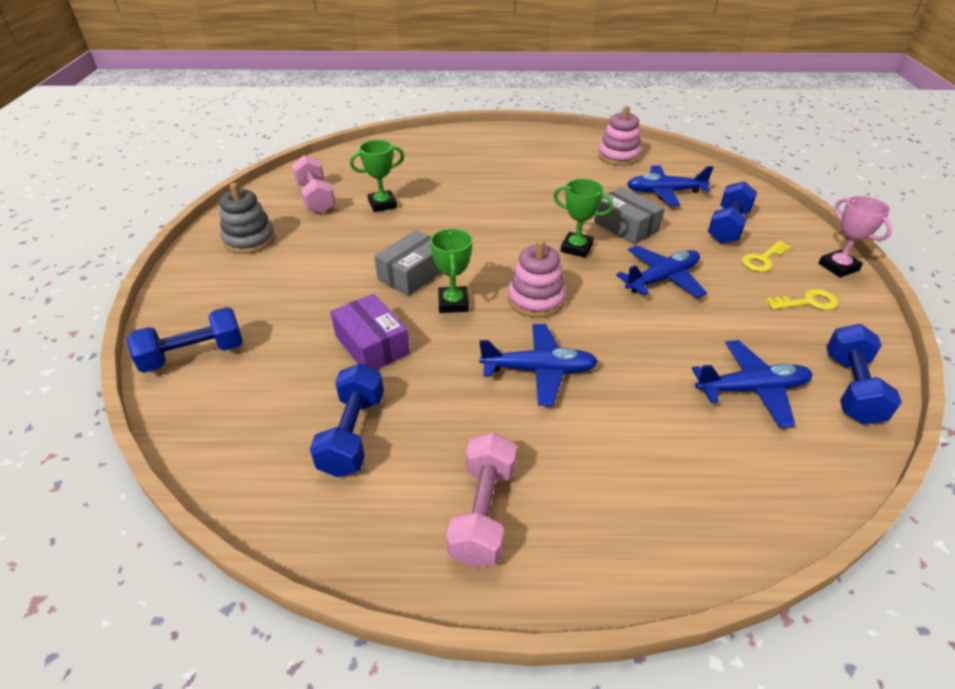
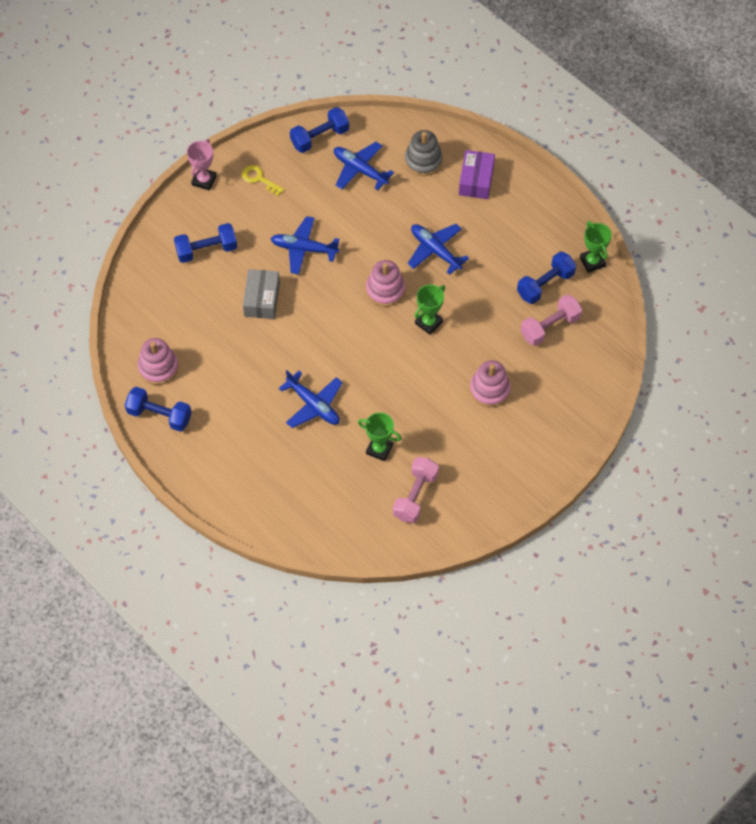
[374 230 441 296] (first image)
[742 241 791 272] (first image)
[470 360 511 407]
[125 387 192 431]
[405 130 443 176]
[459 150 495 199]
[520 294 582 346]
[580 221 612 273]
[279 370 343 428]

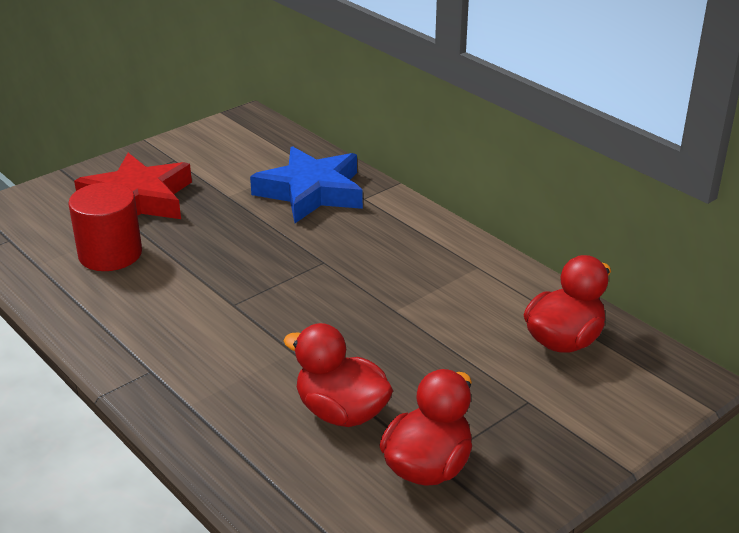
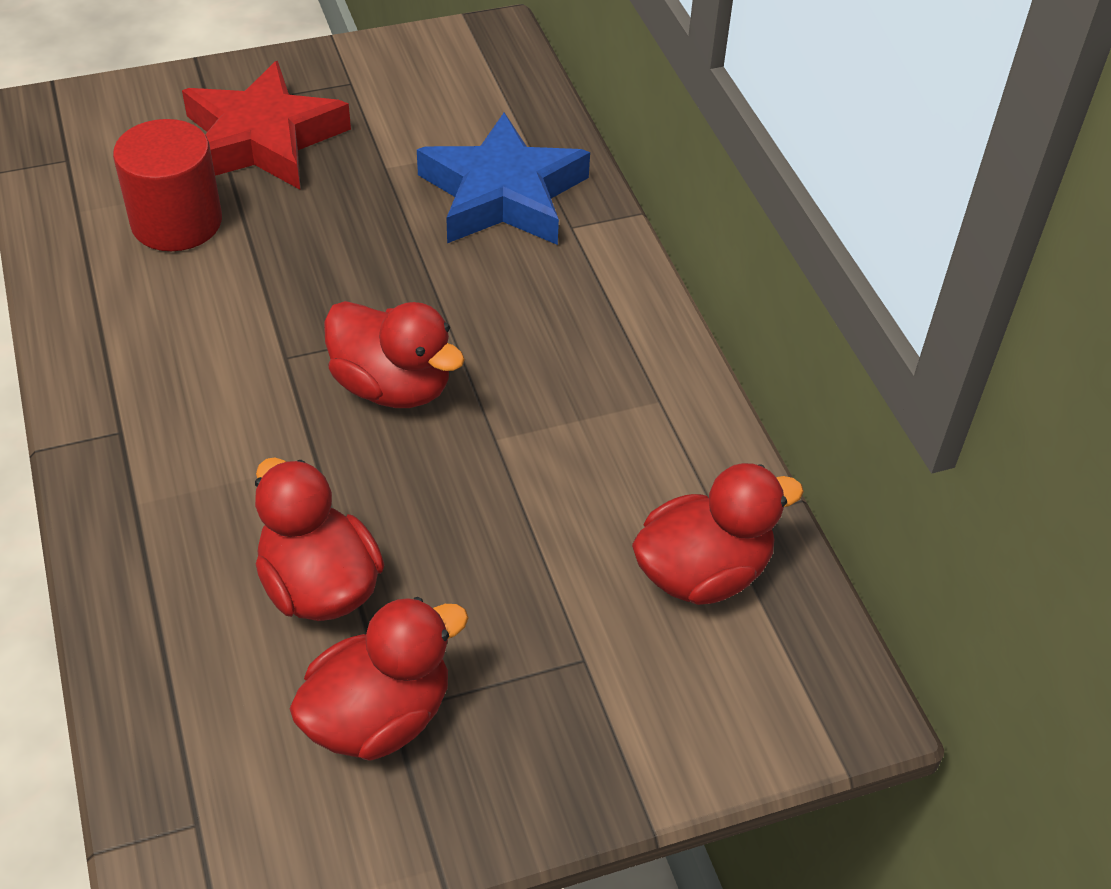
[324 301 465 408]

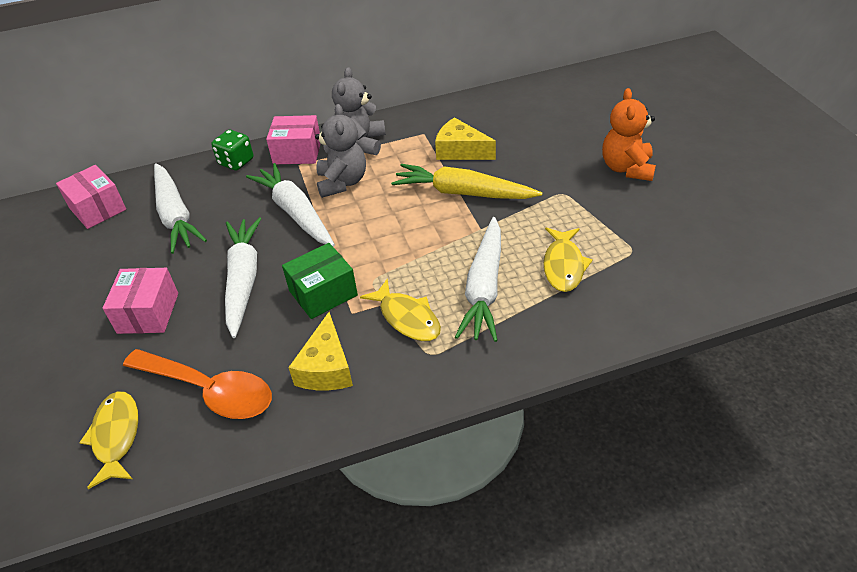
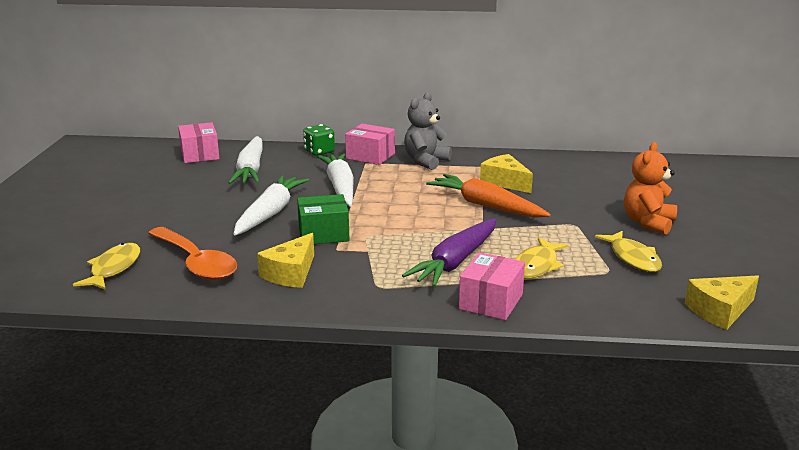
[315 104 366 198] (first image)
[685 275 759 330]
[459 252 525 320]
[595 231 662 272]
[426 174 551 218]
[402 218 496 287]

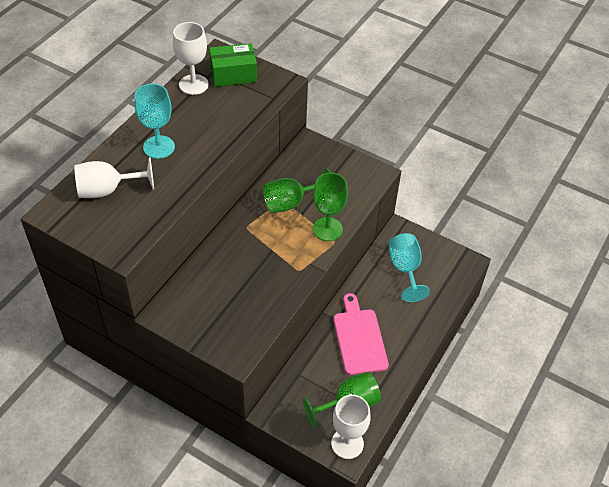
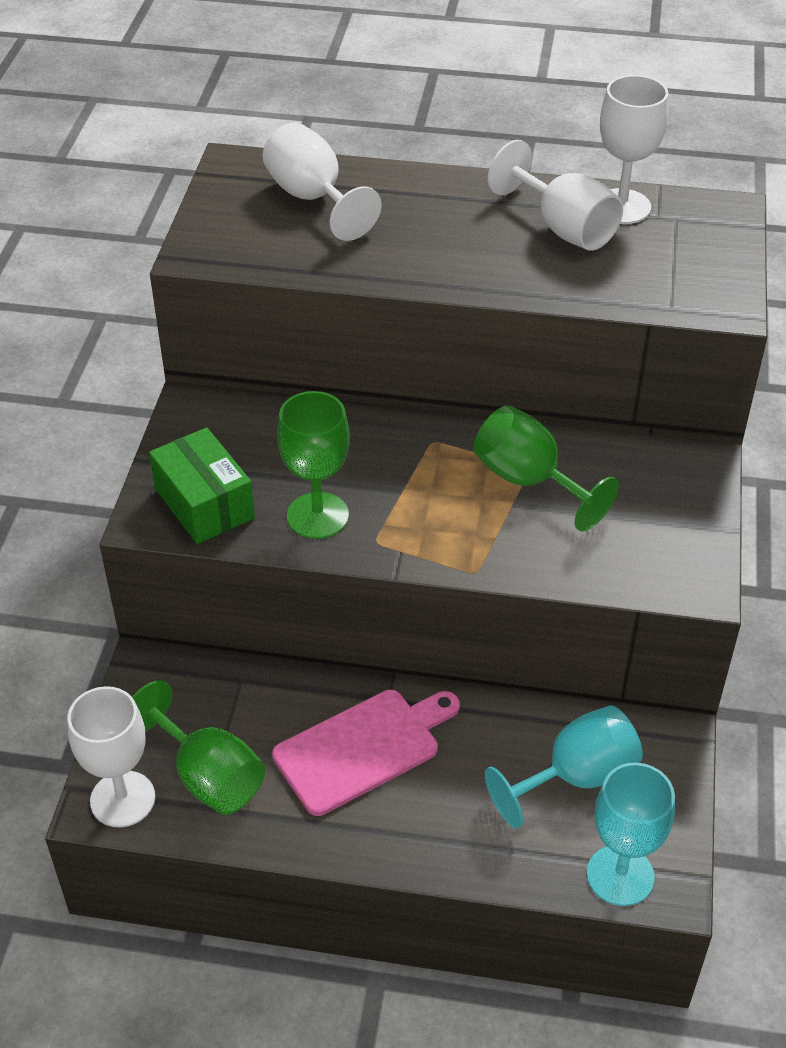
[488 140 623 251]
[587 763 675 906]
[149 427 255 544]
[277 391 350 539]

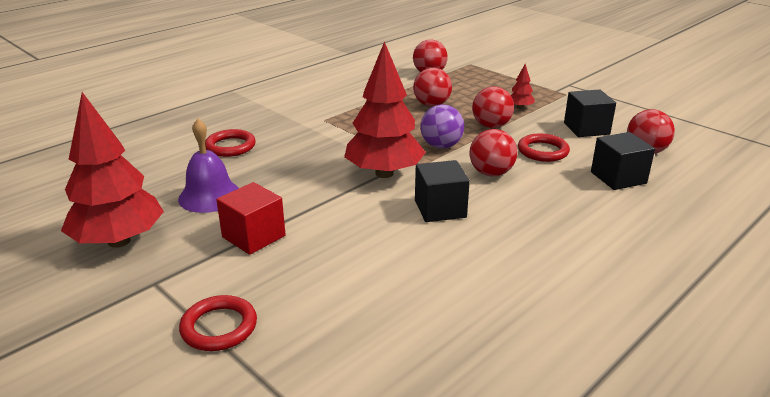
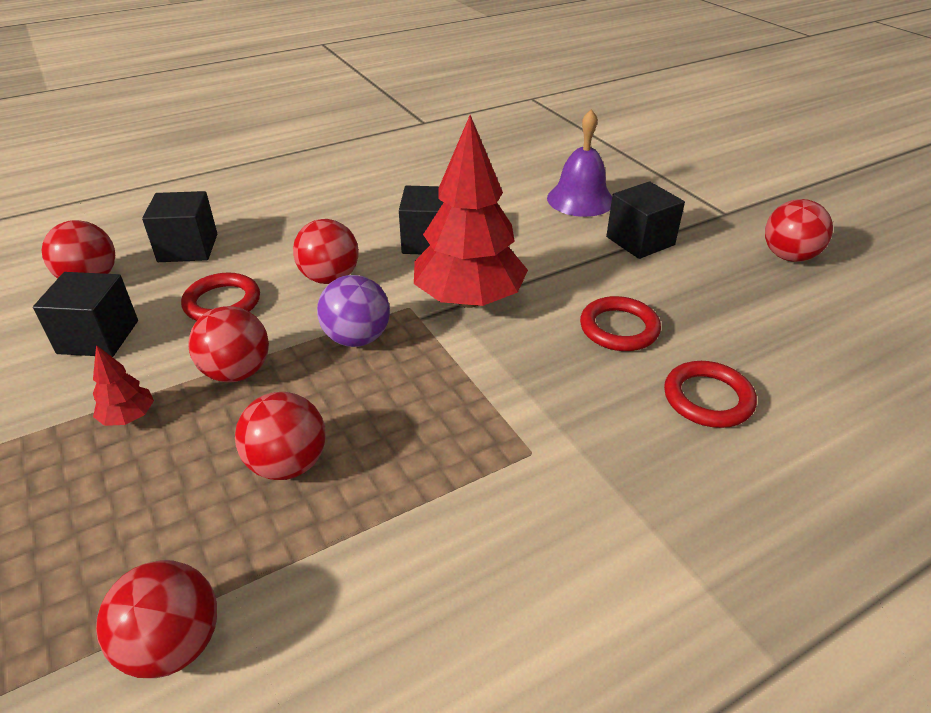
[547 109 612 217]
[580 296 661 351]
[765 199 833 262]
[606 181 685 259]

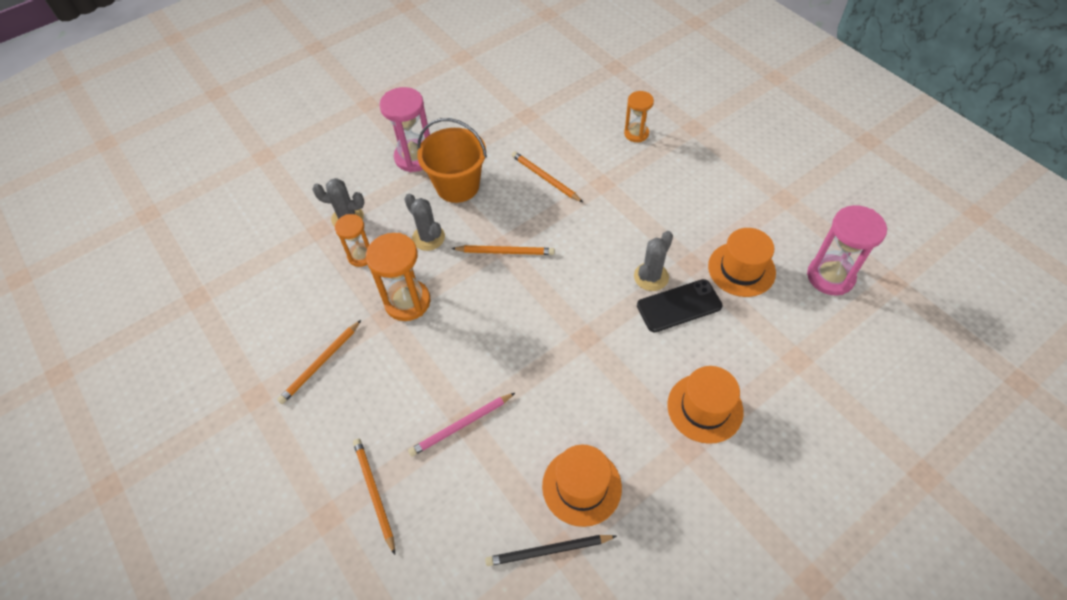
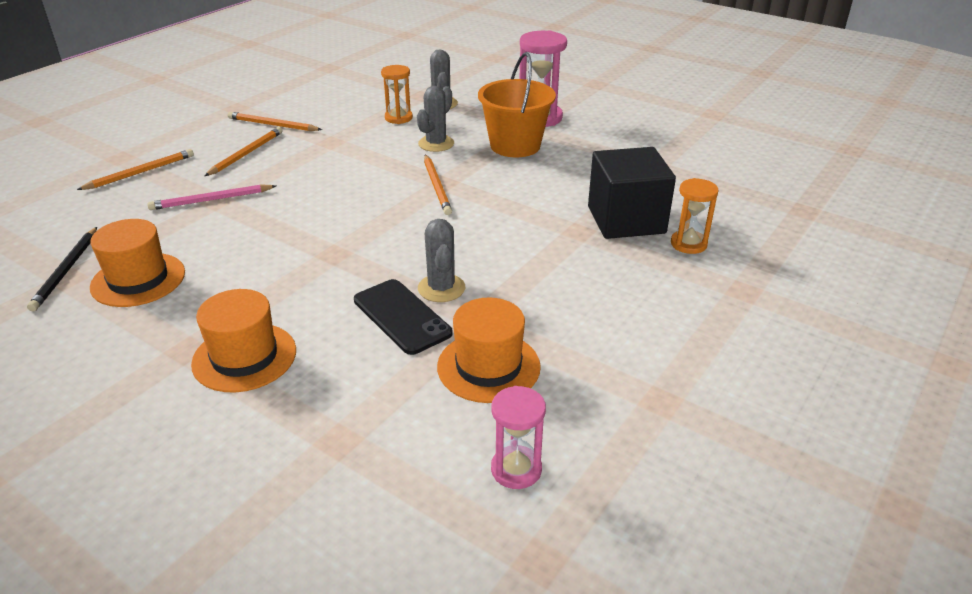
[366 233 430 321] (first image)
[588 147 676 239]
[205 127 283 176]
[147 184 276 210]
[27 227 97 311]
[418 219 465 302]
[491 386 546 489]

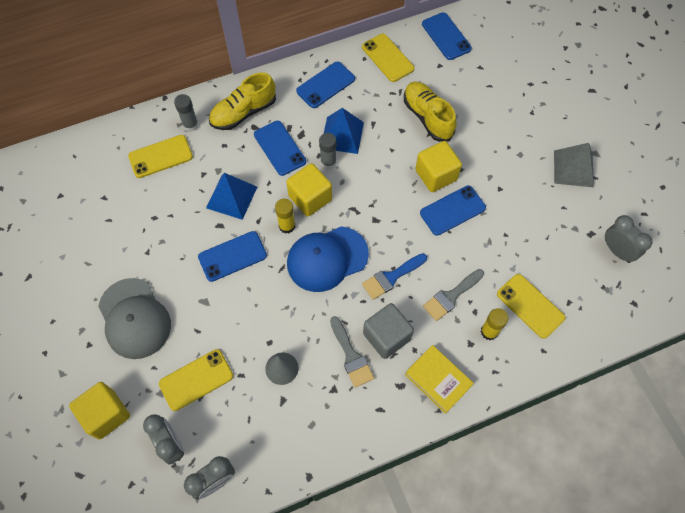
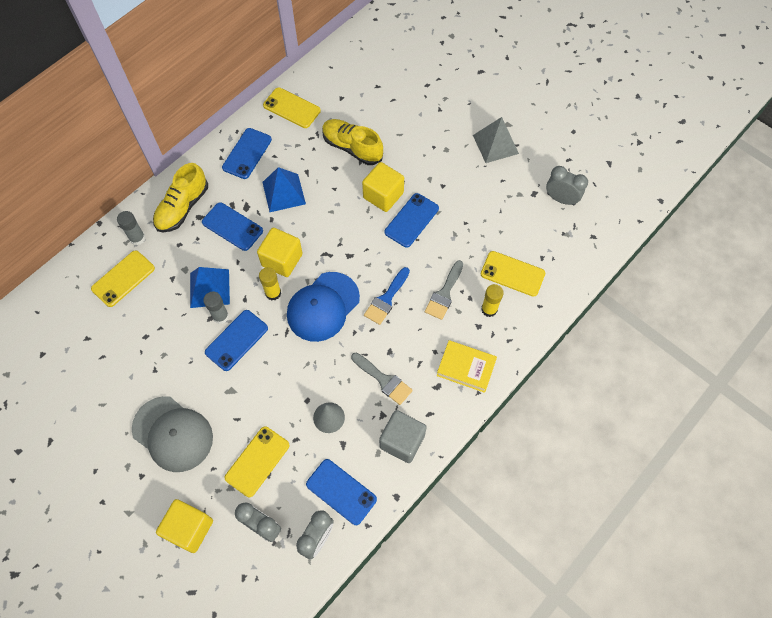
[203 291 229 324]
[379 410 427 463]
[306 459 377 525]

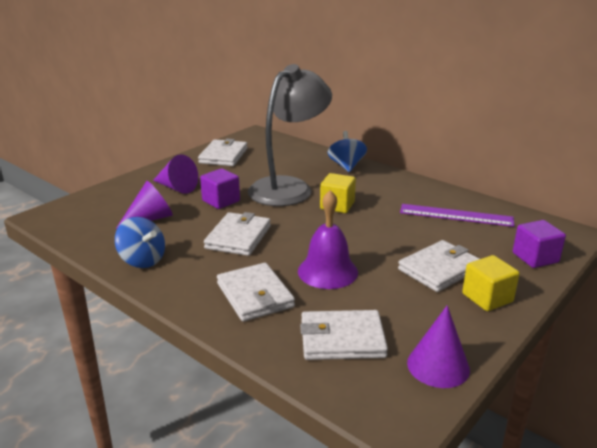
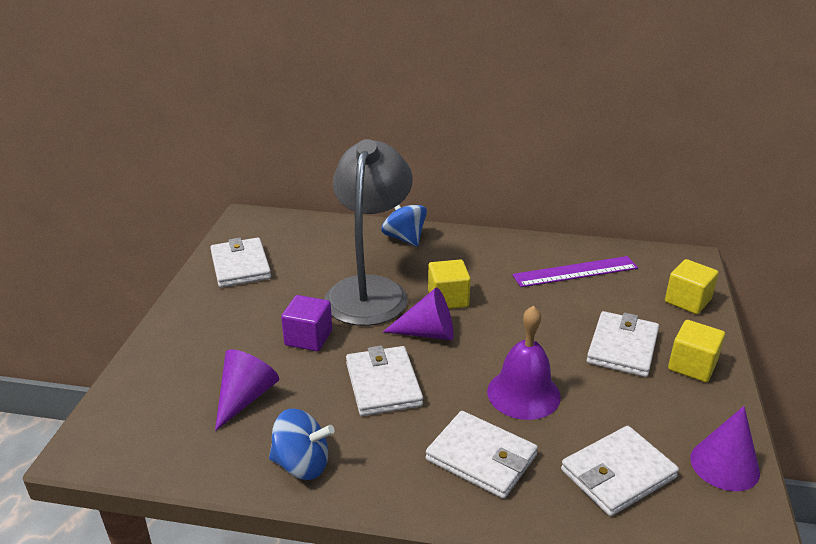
[383 287 454 340]
[665 259 719 314]

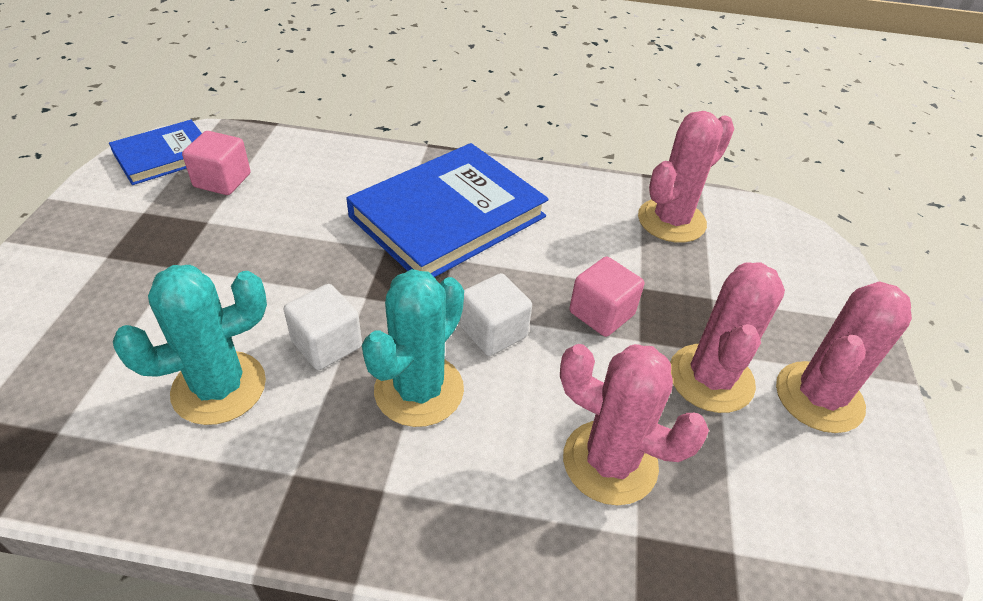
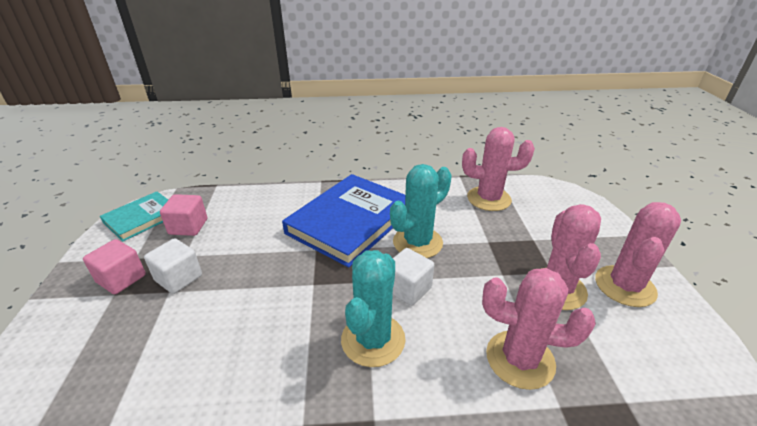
[390 164 452 258]
[144 238 202 294]
[83 239 146 295]
[100 191 168 242]
[462 127 535 211]

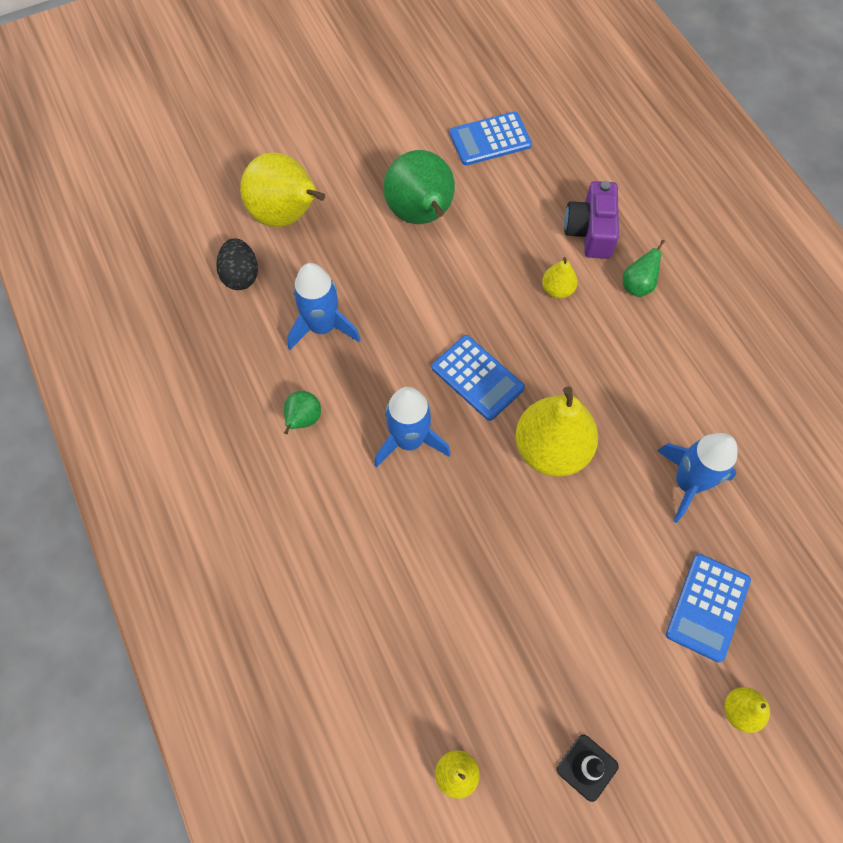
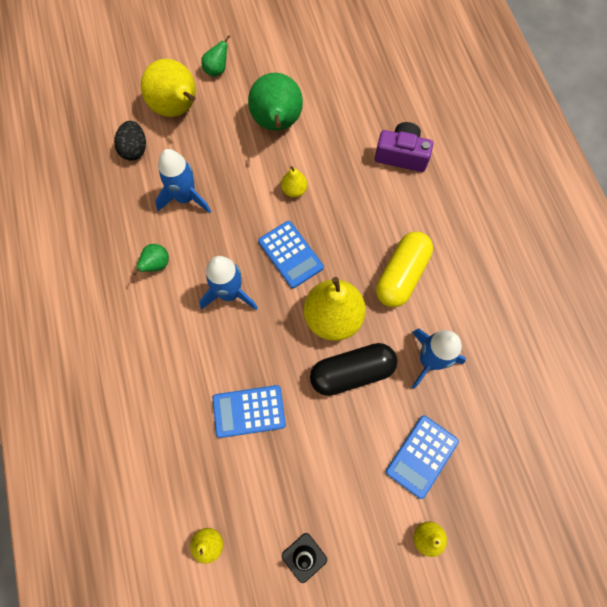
[310 343 397 396]
[376 231 433 307]
[212 385 286 438]
[281 166 308 197]
[201 35 230 77]
[375 122 433 172]

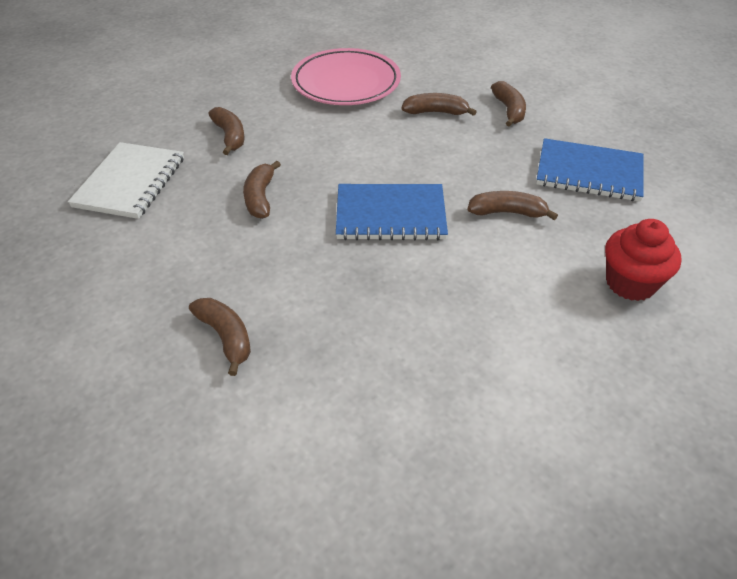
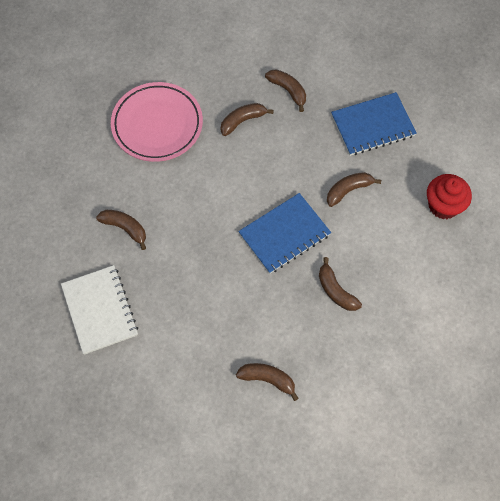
[319 257 362 311]

